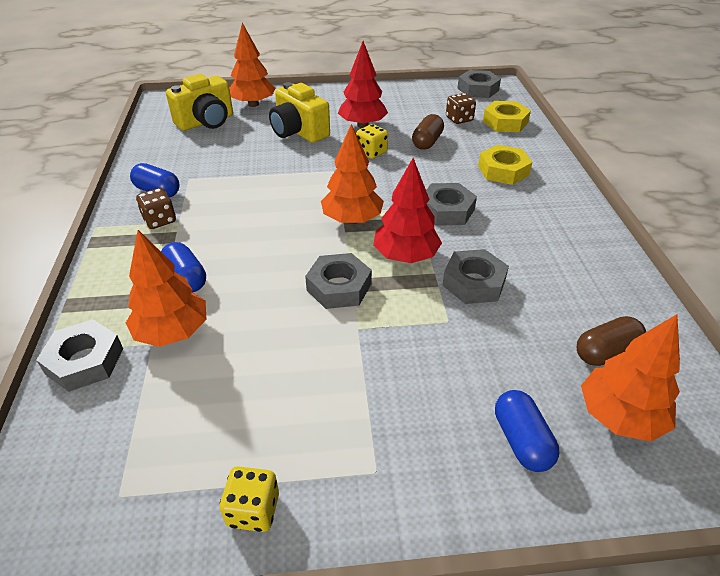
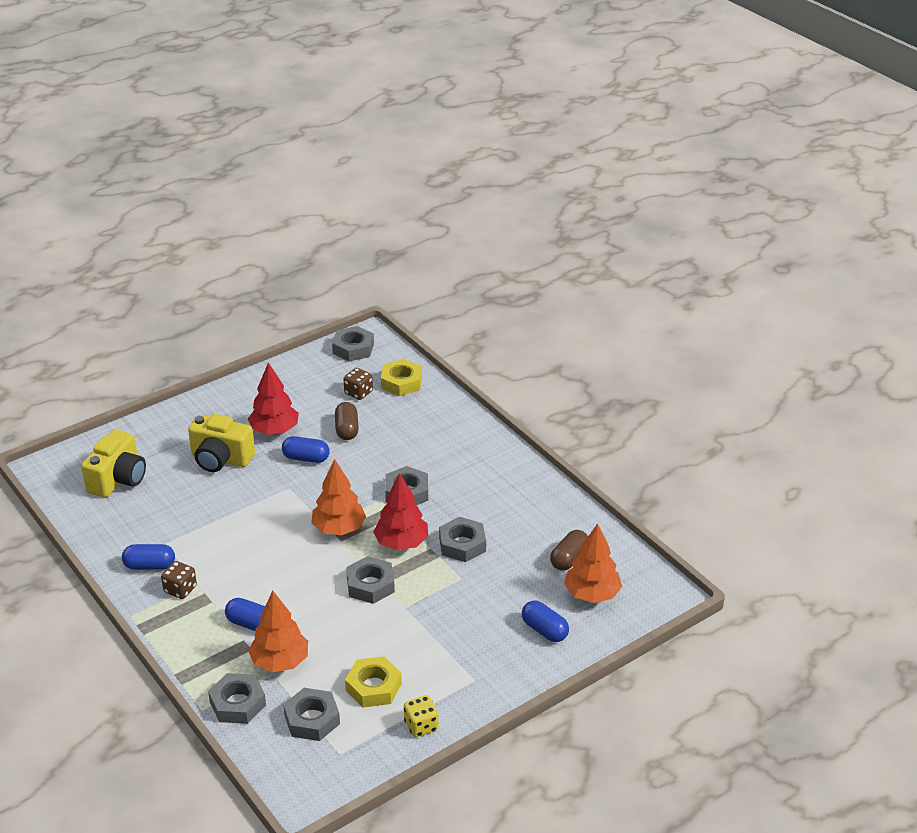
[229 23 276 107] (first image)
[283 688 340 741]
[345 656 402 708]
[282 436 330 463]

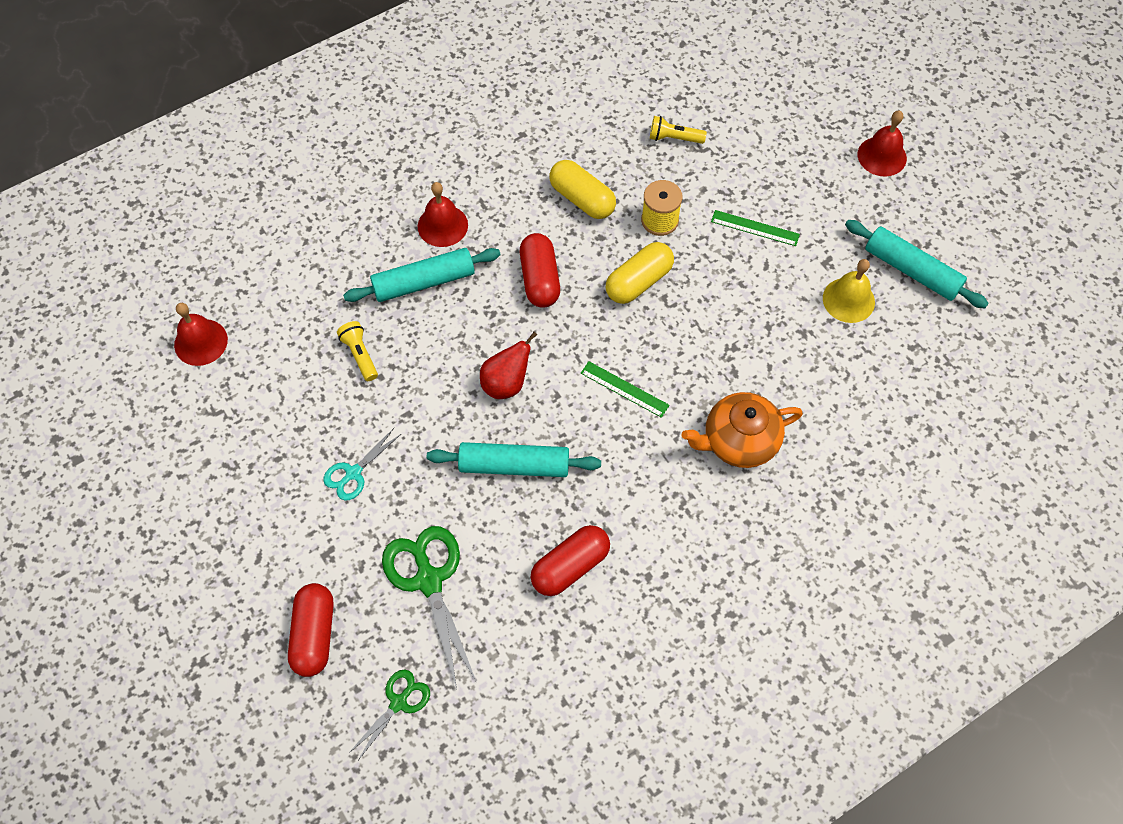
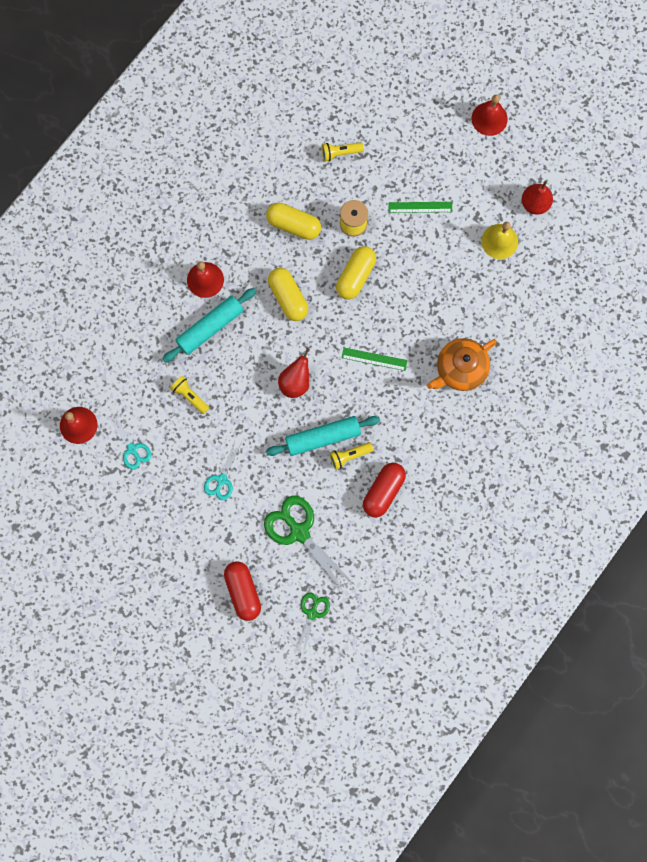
[107 414 151 470]
[329 442 374 469]
[522 181 553 214]
[268 268 308 321]

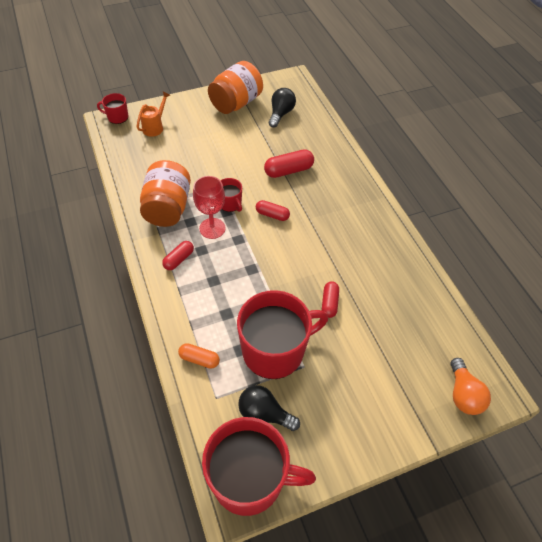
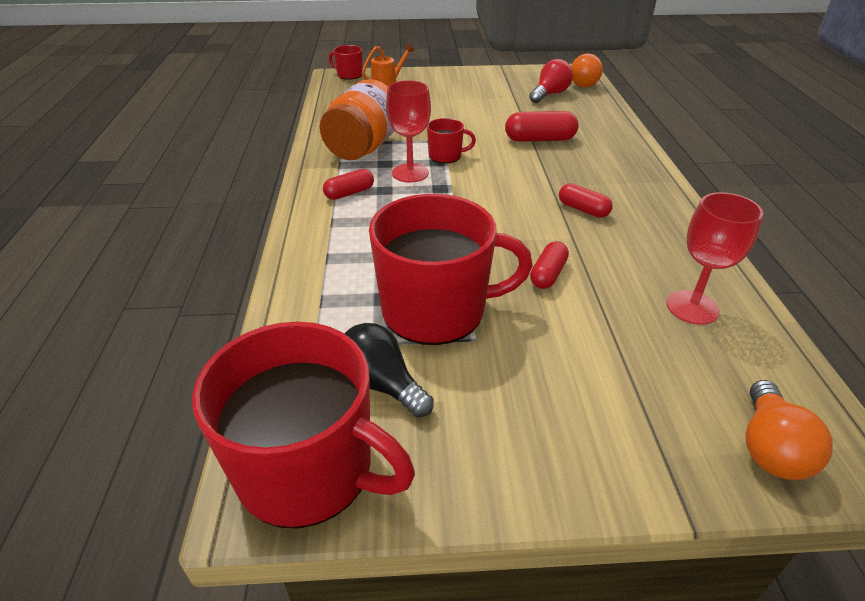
[178 343 220 368] (first image)
[208 61 263 114] (first image)
[571 53 603 88]
[667 192 763 325]
[559 183 613 218]
[529 59 573 103]
[427 118 476 163]

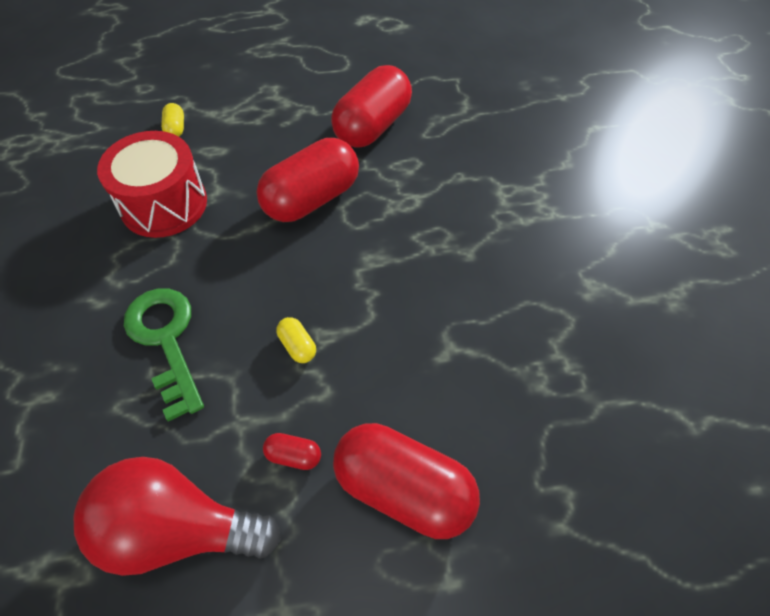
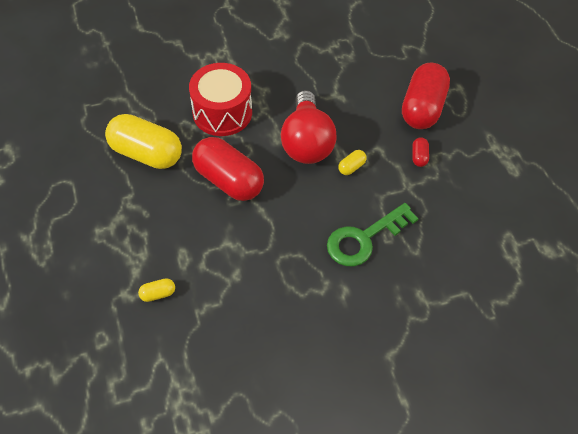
[281 90 337 164]
[189 63 252 136]
[105 114 182 169]

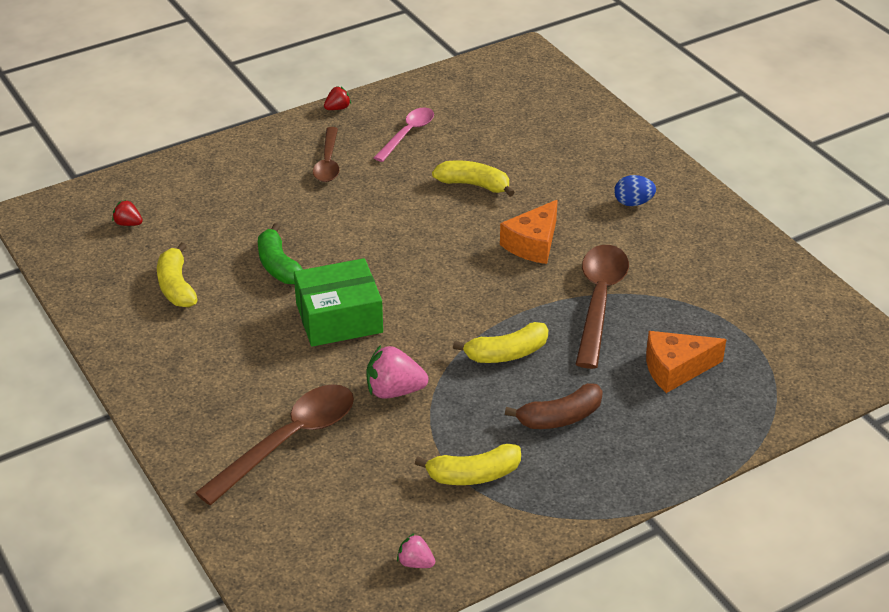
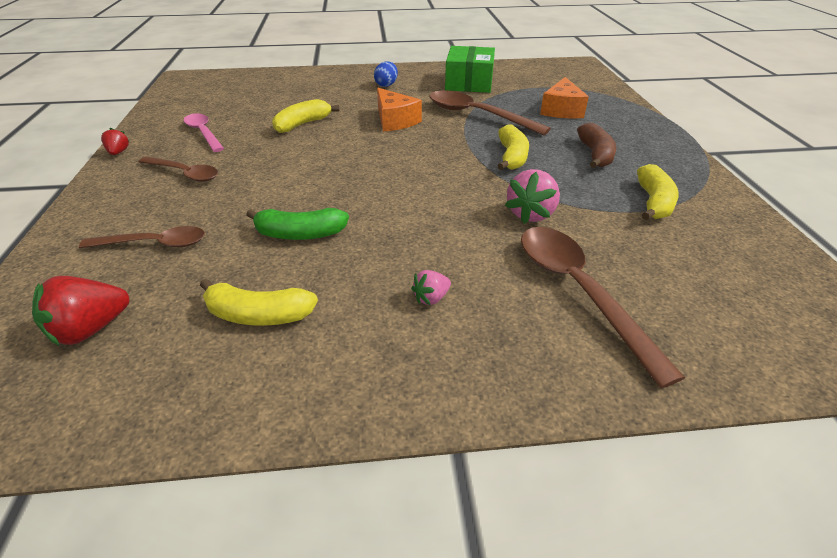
[79 226 205 248]
[445 46 495 93]
[411 270 451 305]
[32 276 129 346]

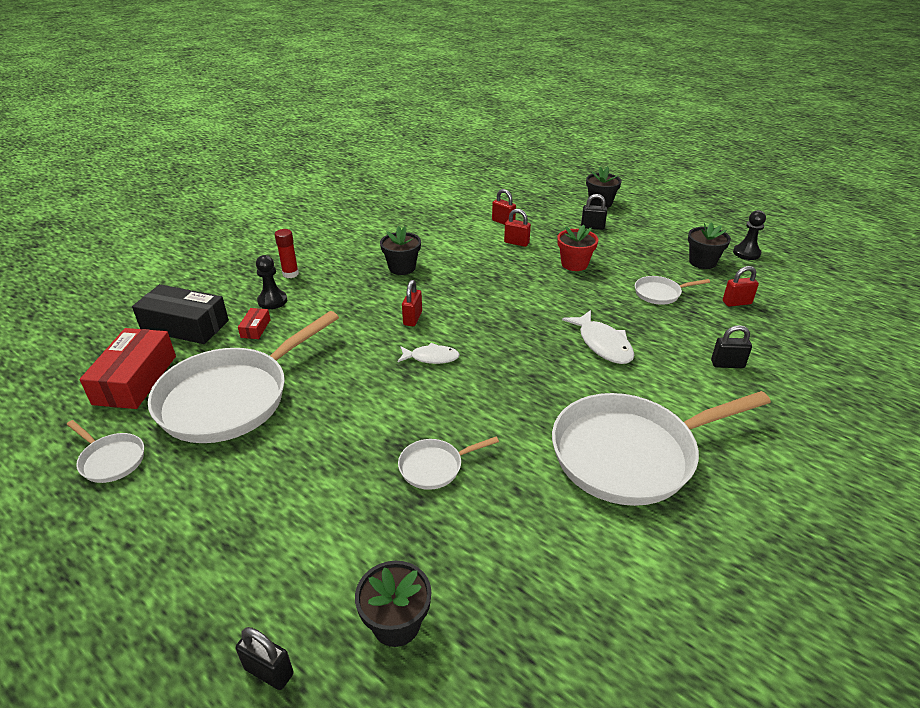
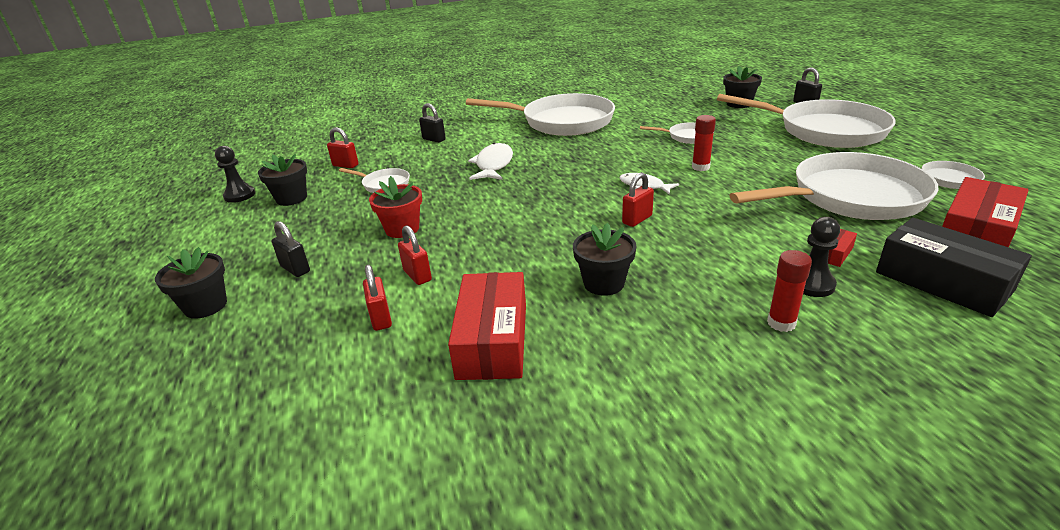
[448 272 526 380]
[692 115 716 171]
[717 94 896 148]

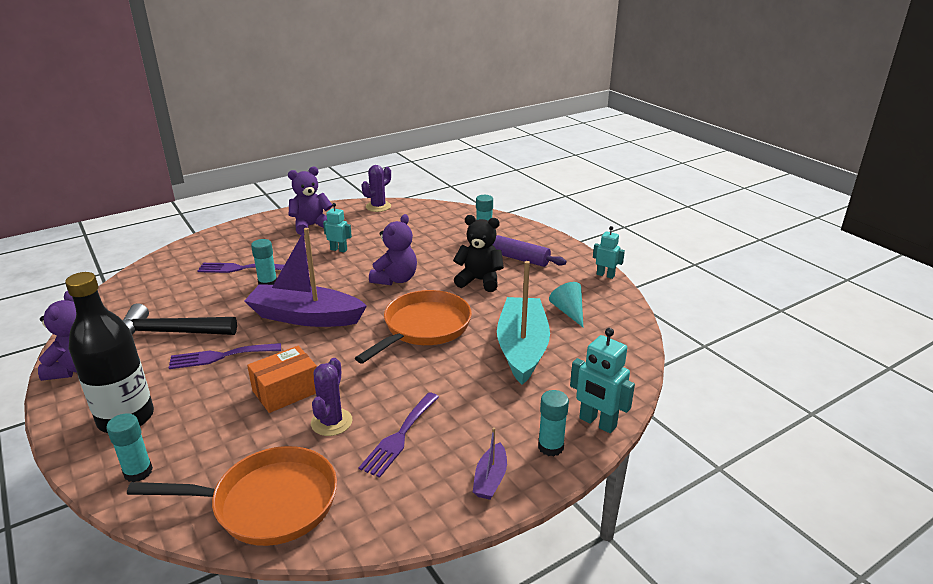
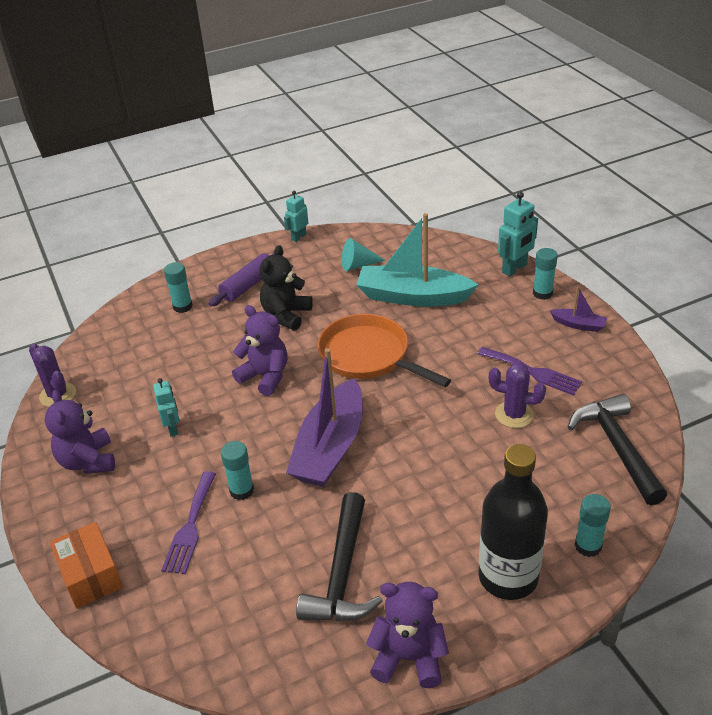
[169 343 281 369] (first image)
[50 522 123 609]
[568 394 667 506]
[153 378 180 436]

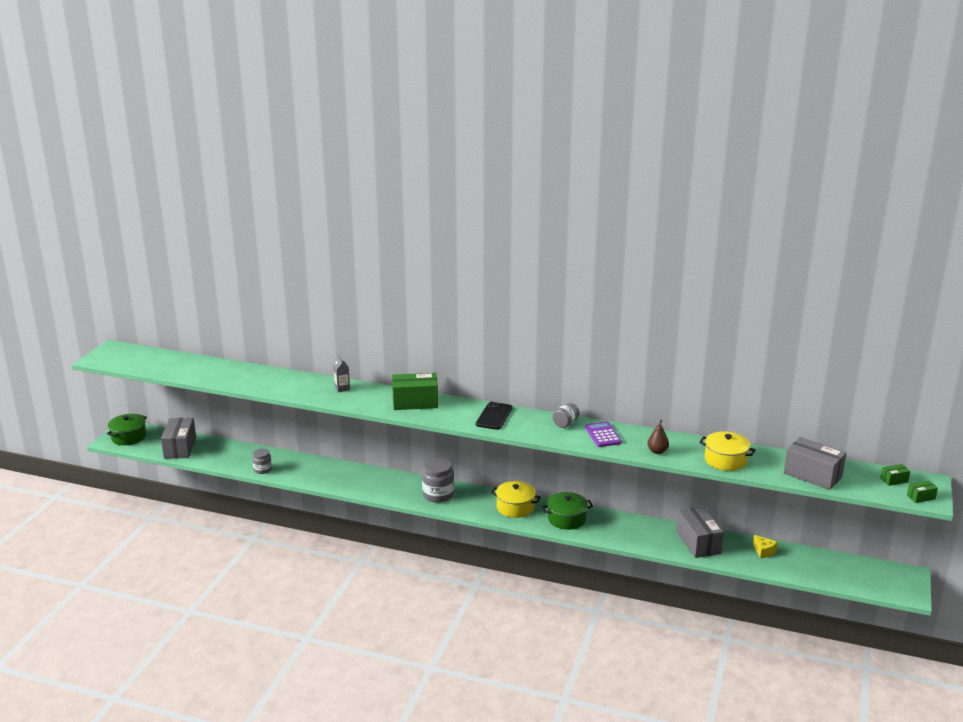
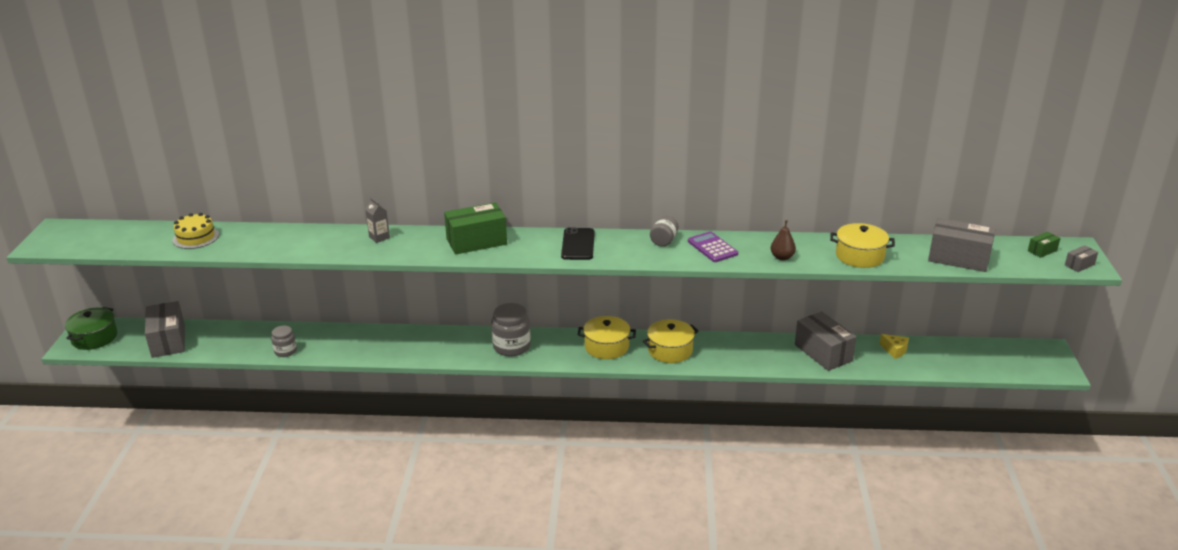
[173 213 219 249]
[643 319 698 363]
[1065 245 1098 272]

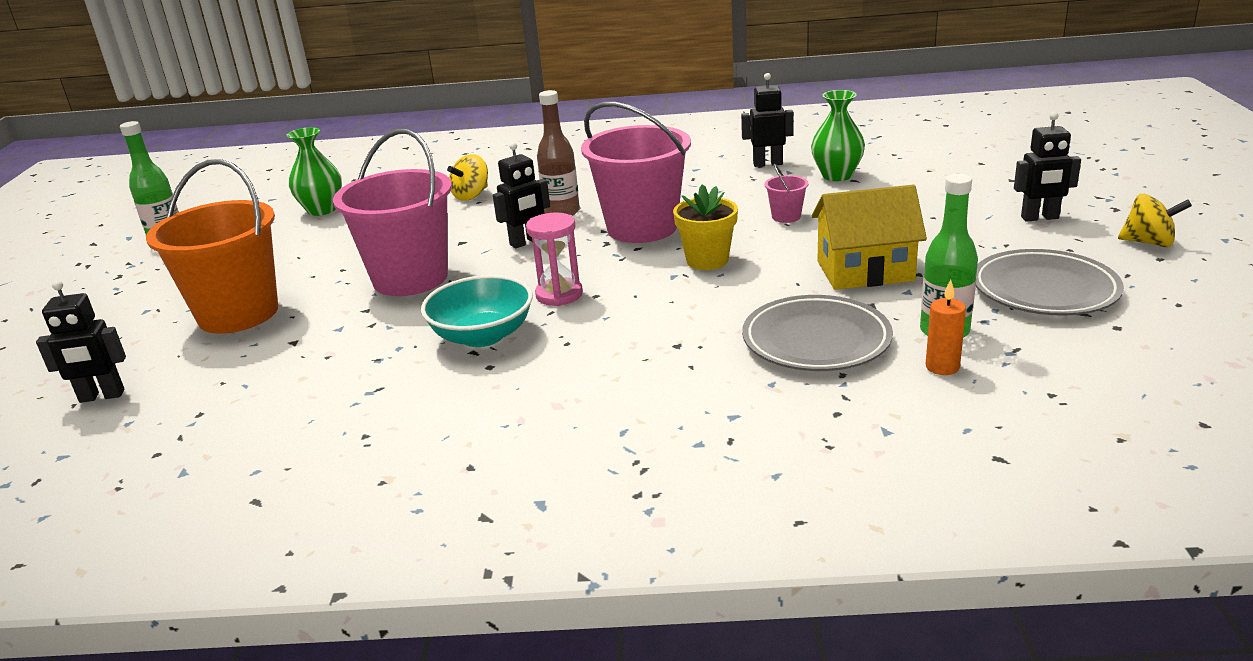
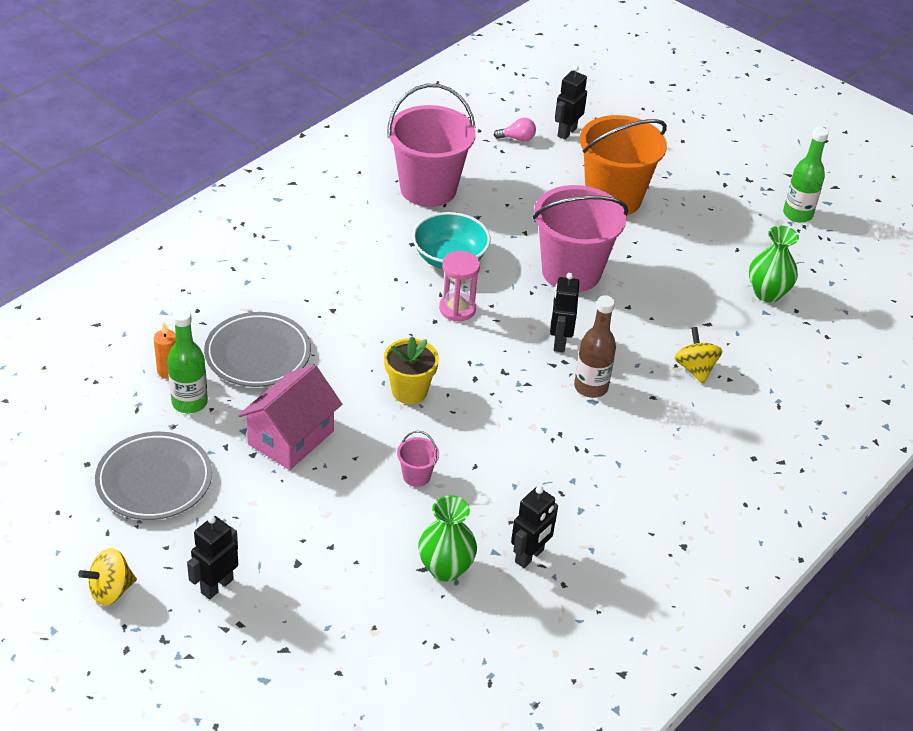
[494 118 536 141]
[387 84 476 207]
[238 365 342 470]

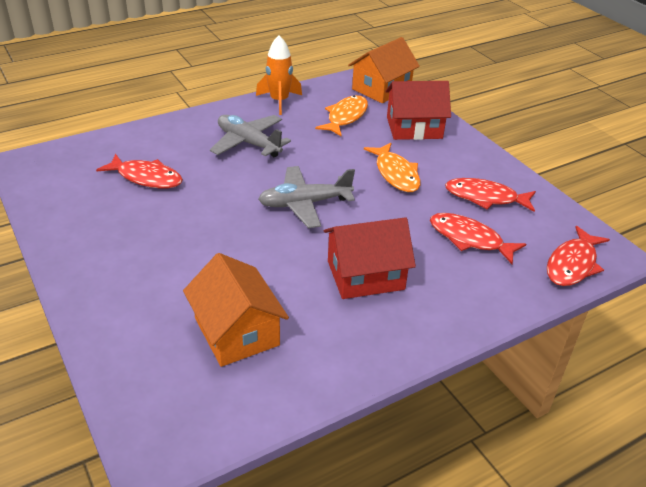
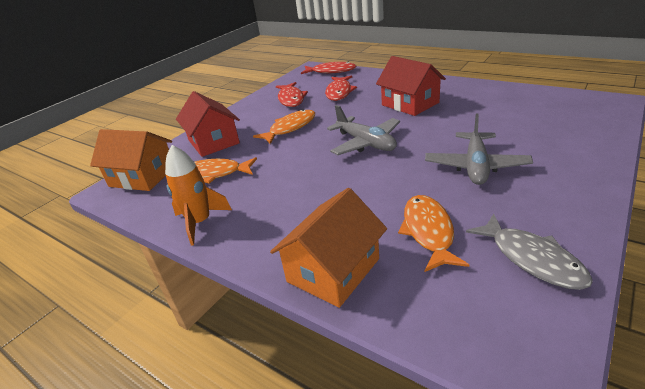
[466 214 593 290]
[270 188 387 308]
[425 113 533 185]
[398 195 469 272]

